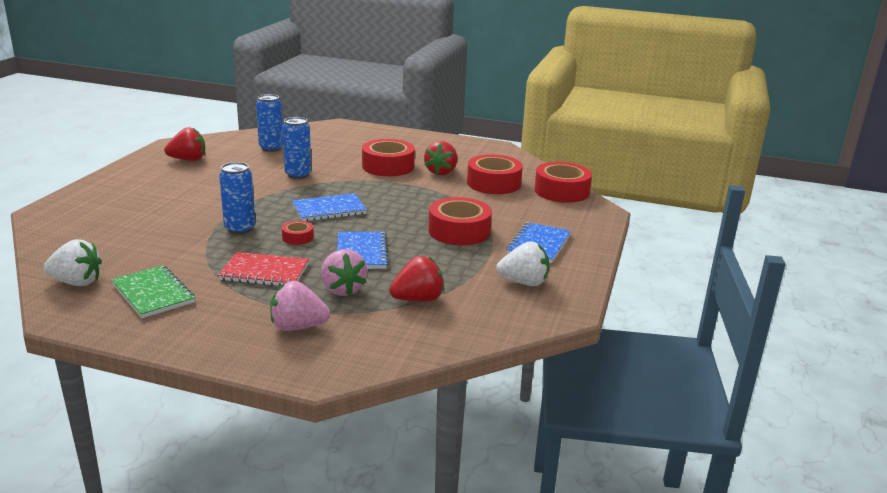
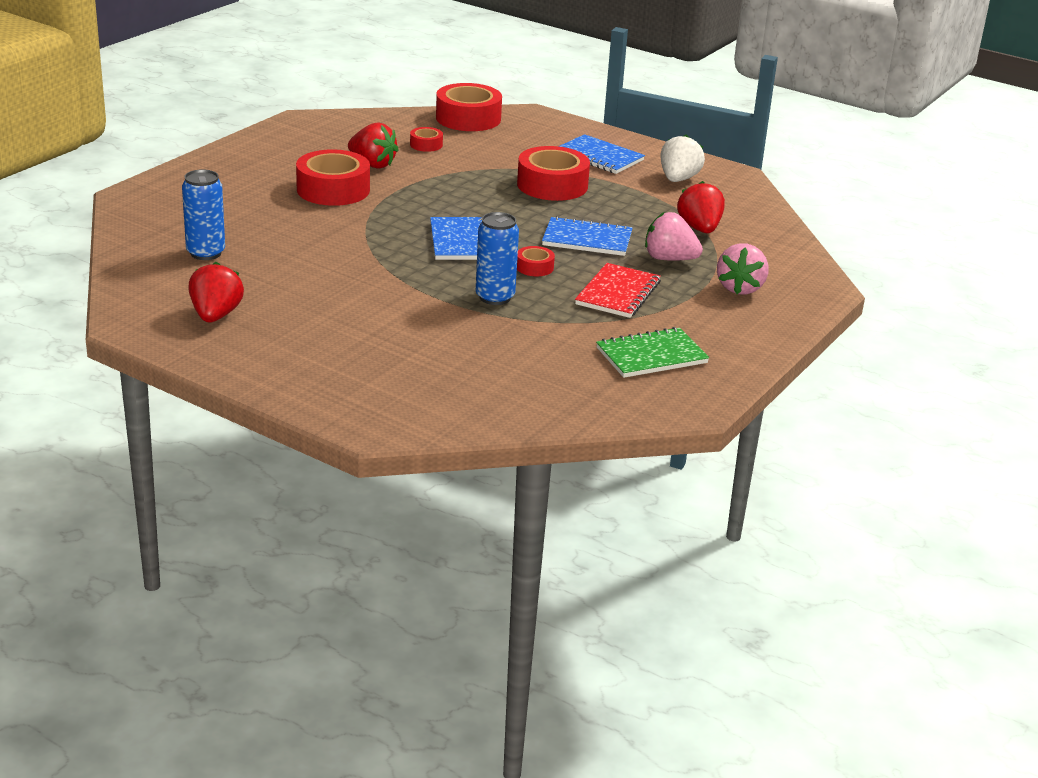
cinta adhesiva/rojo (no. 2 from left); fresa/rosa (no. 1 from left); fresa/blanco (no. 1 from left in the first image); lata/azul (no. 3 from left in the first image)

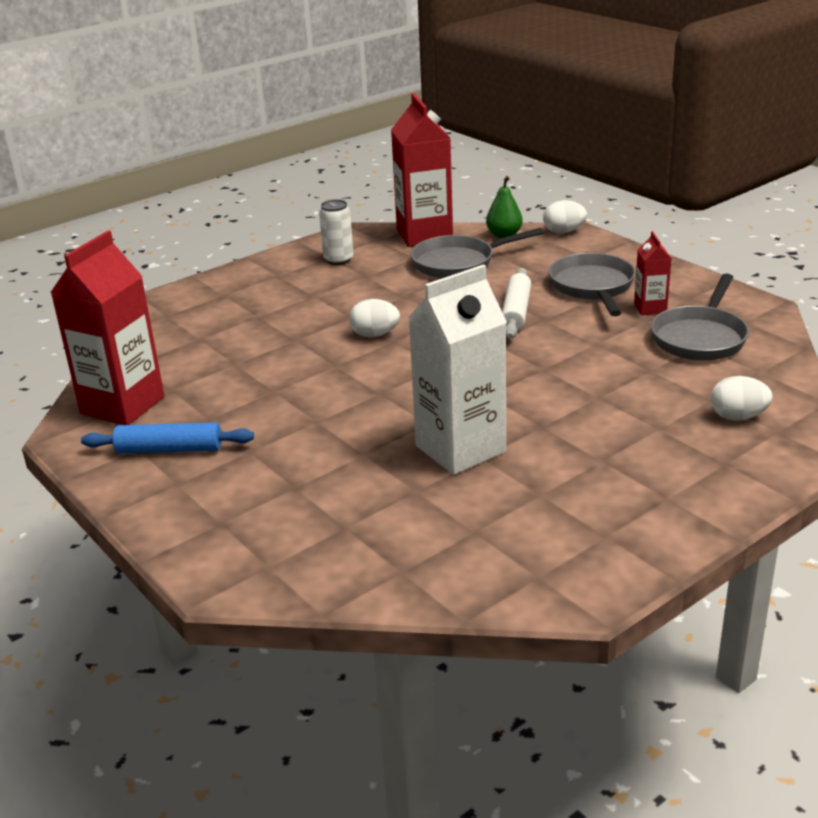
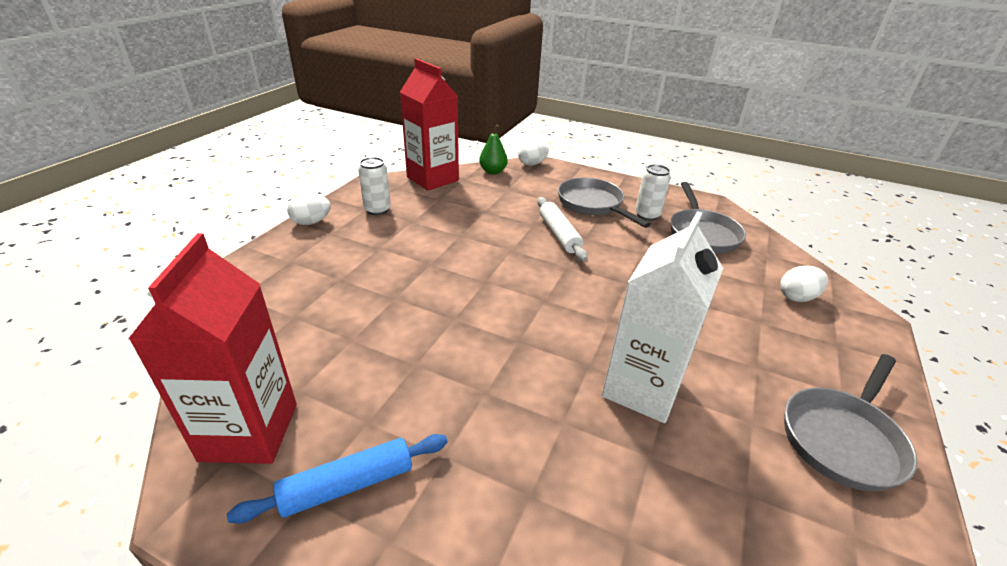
huevo/blanco (no. 1 from left); lata/blanco (no. 2 from left); sartén/gris (no. 3 from left)

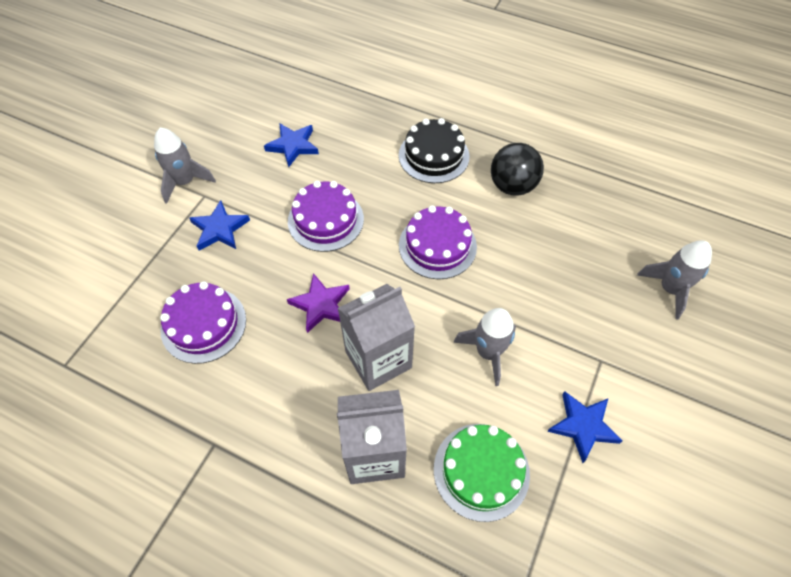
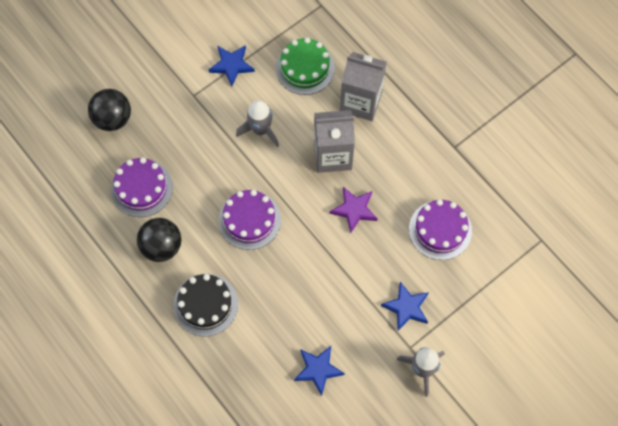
pelota/negro (no. 1 from left); tarta/morado (no. 1 from left)

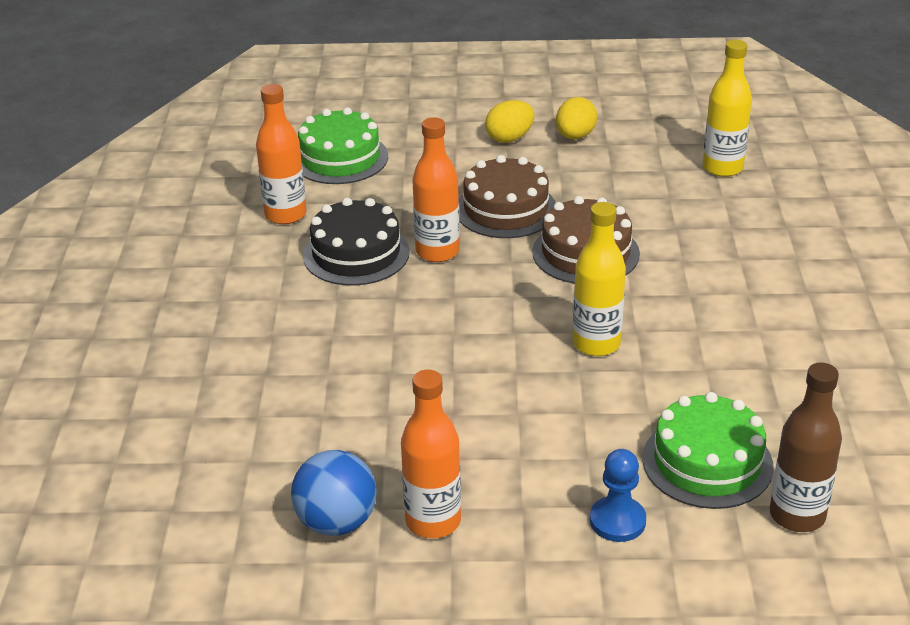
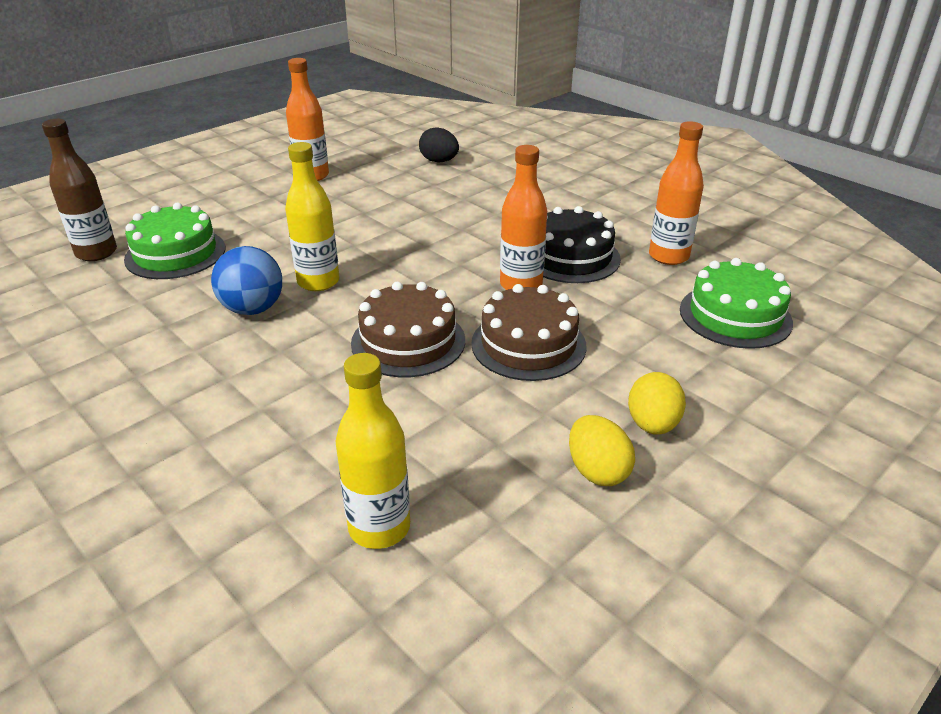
pelota/azul; huevo/negro; peón/azul

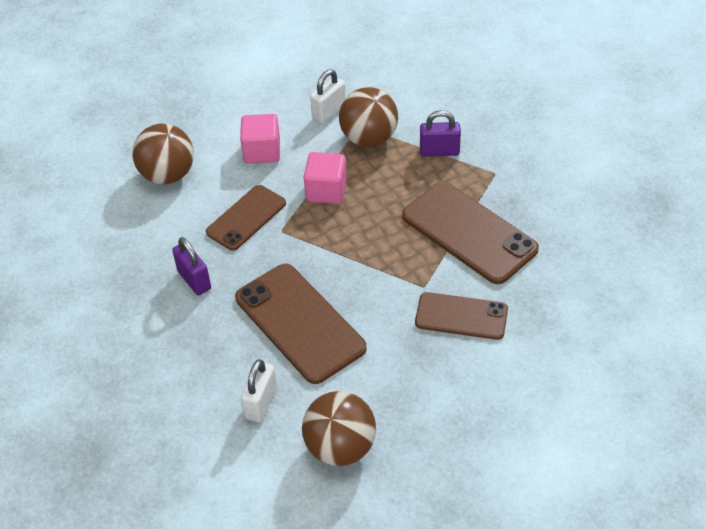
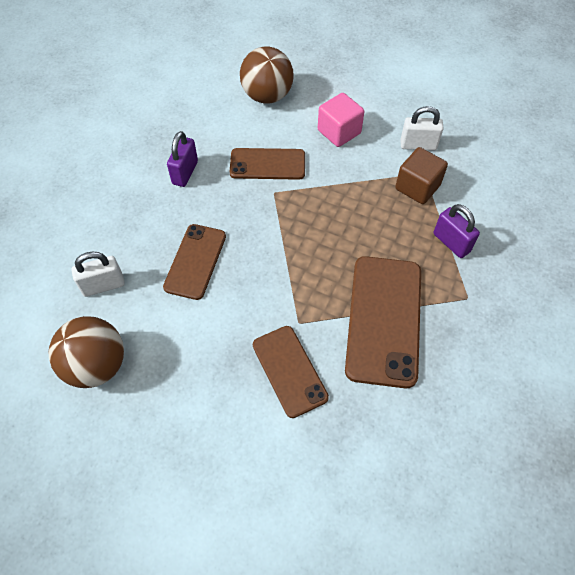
móvil/marrón (no. 1 from left); cubo/marrón; cubo/rosa (no. 2 from left in the first image)

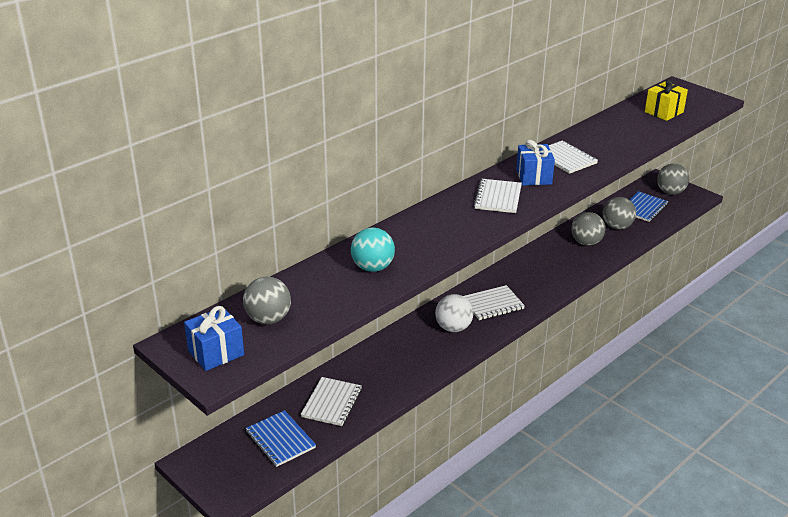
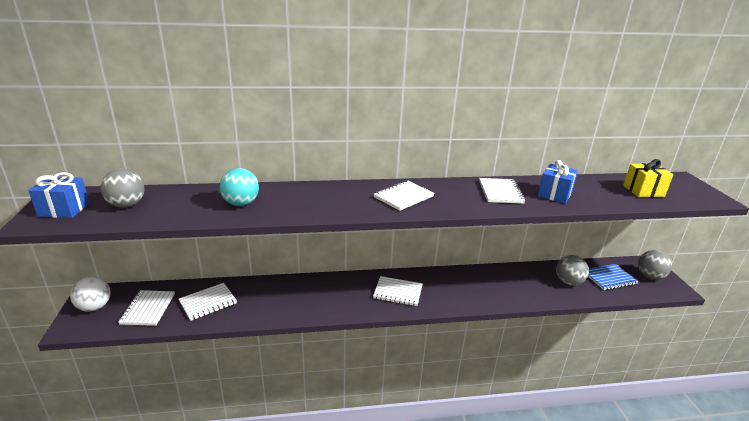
pelota/blanco; cuaderno/blanco (no. 1 from left); regalo/azul (no. 2 from left); pelota/gris (no. 2 from left in the first image)

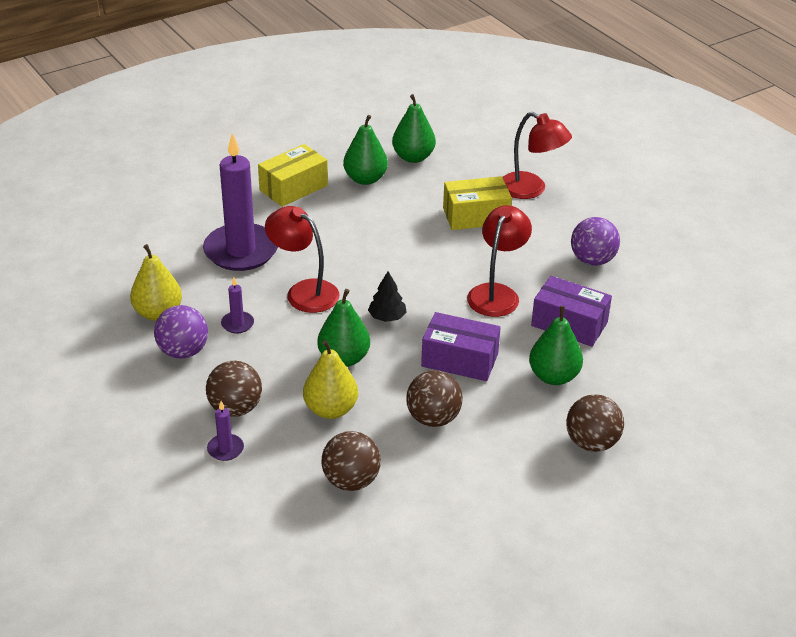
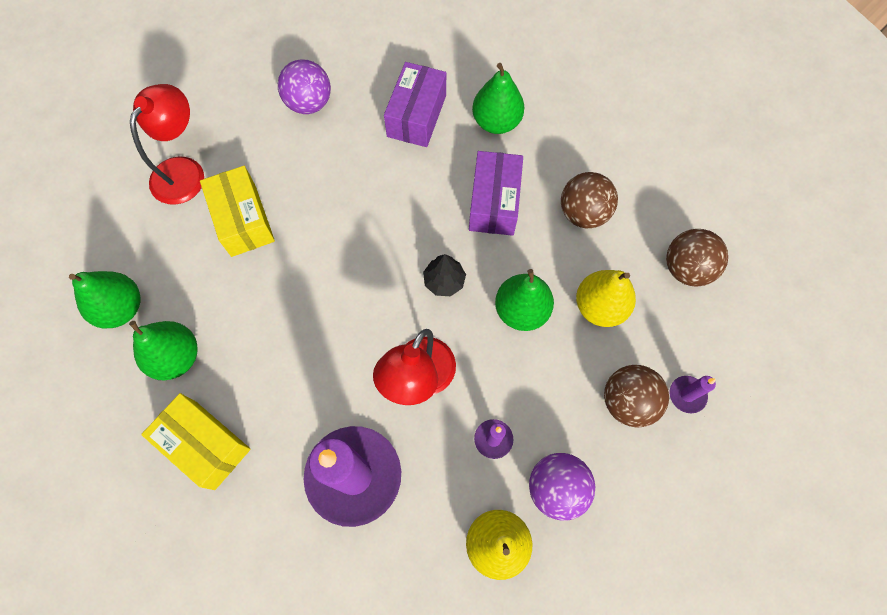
lámpara/rojo (no. 2 from left in the first image); pelota/marrón (no. 4 from left in the first image)

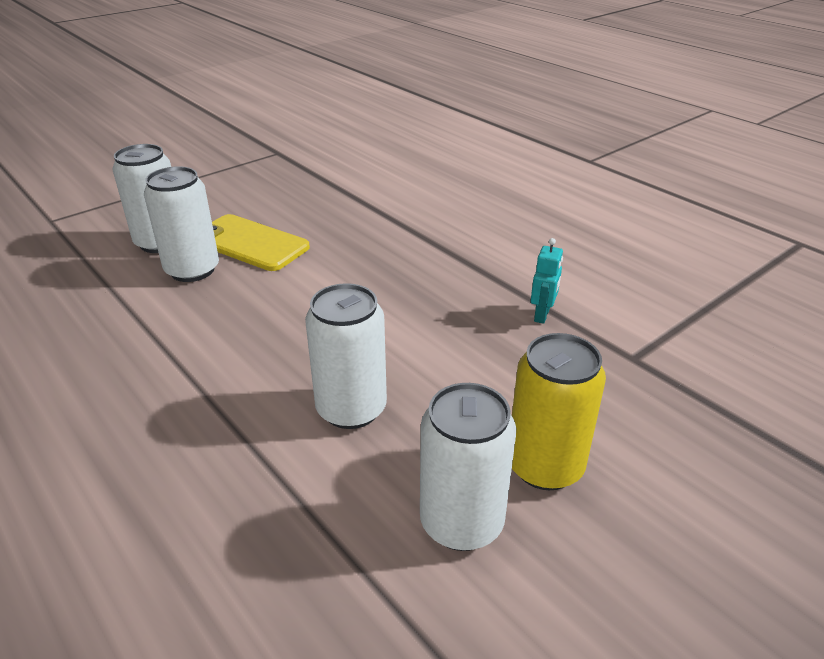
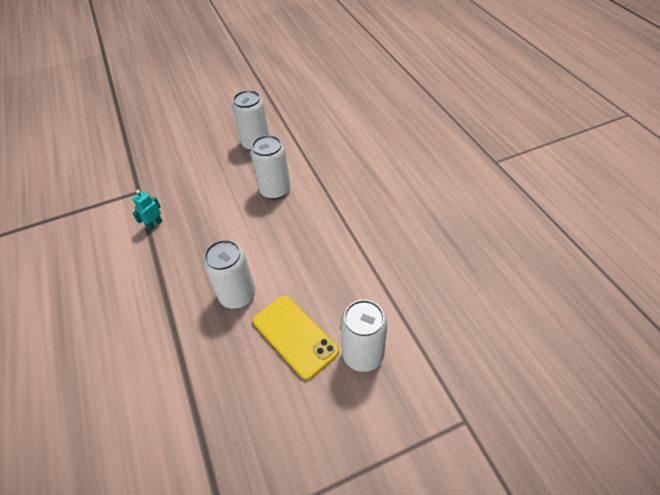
lata/blanco (no. 1 from left); lata/amarillo

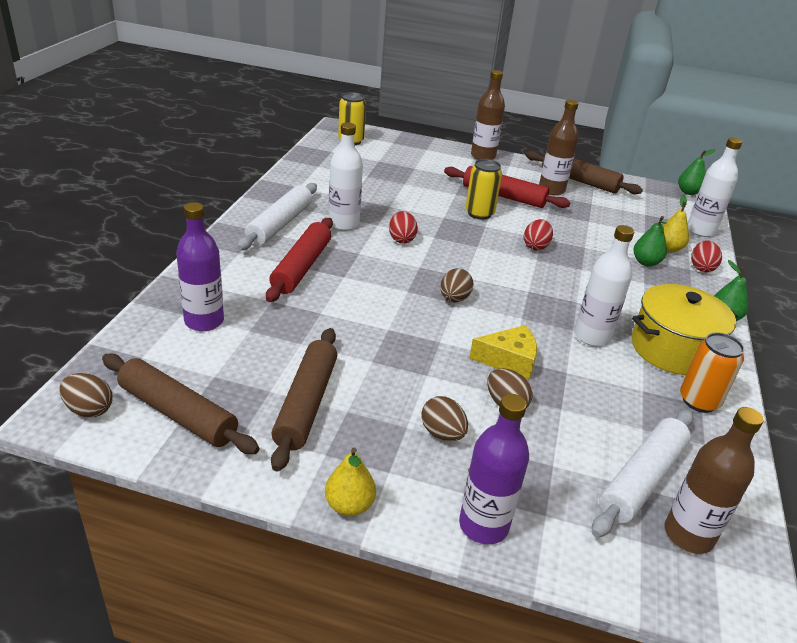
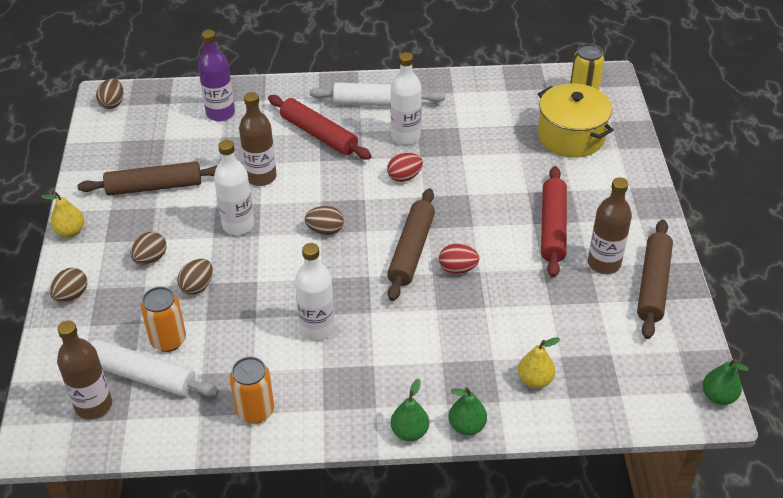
huevo/marrón (no. 1 from left); lata/naranja (no. 1 from left); botella/blanco (no. 1 from left); botella/marrón (no. 2 from left); rodillo/rojo (no. 1 from left); rodillo/marrón (no. 2 from left); pera/verde (no. 2 from left); olla/amarillo; lata/amarillo (no. 2 from left in the first image); queso/amarillo; huevo/rojo (no. 3 from left in the first image)

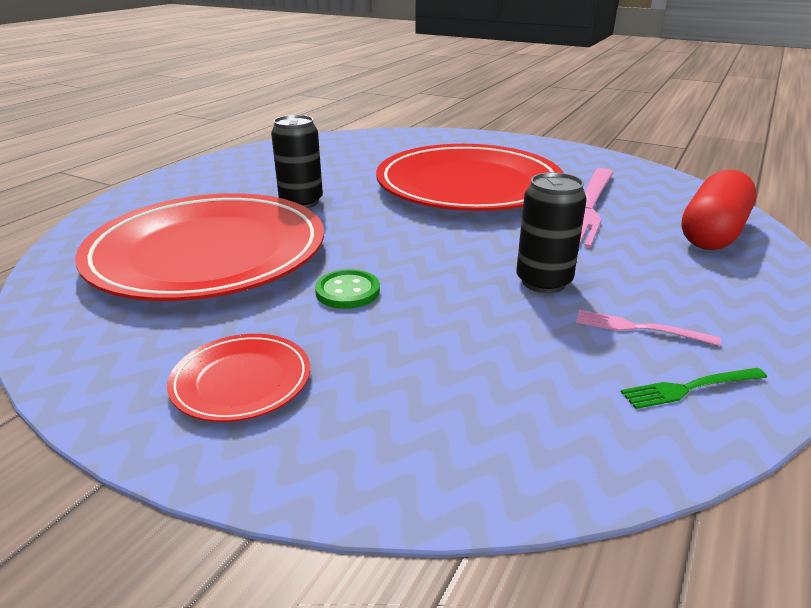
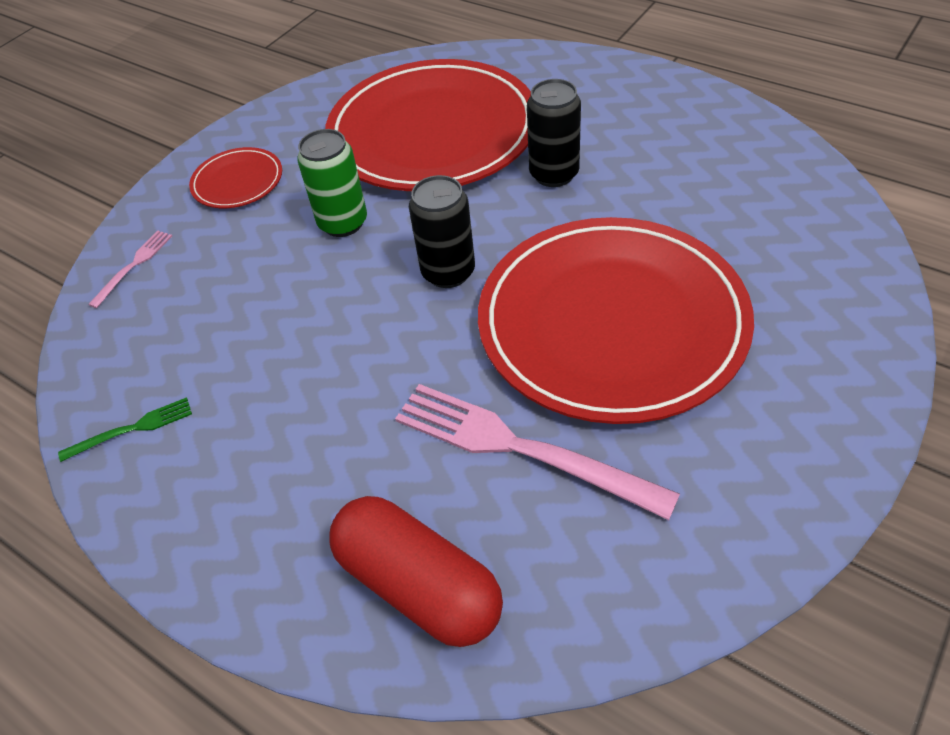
tenedor/verde; tenedor/rosa (no. 1 from left); lata/verde; lata/negro (no. 1 from left)

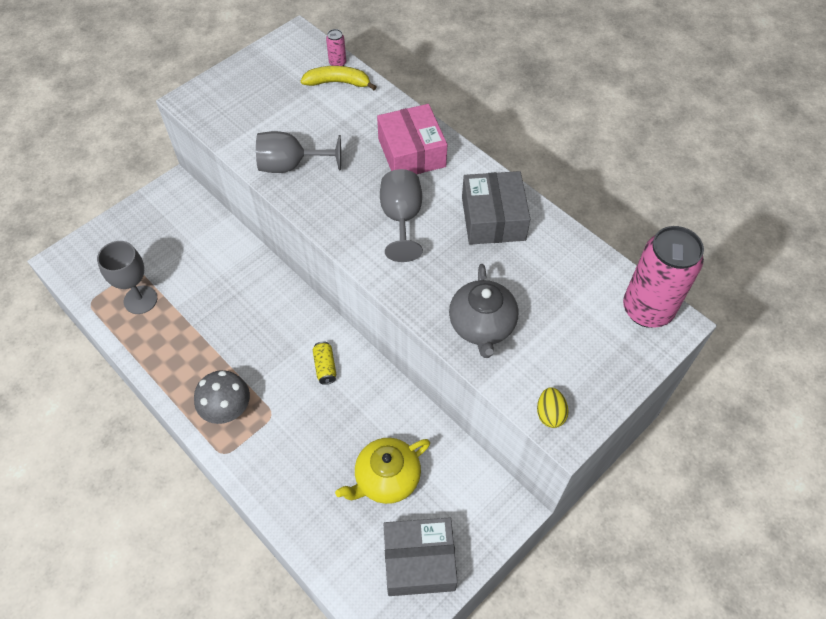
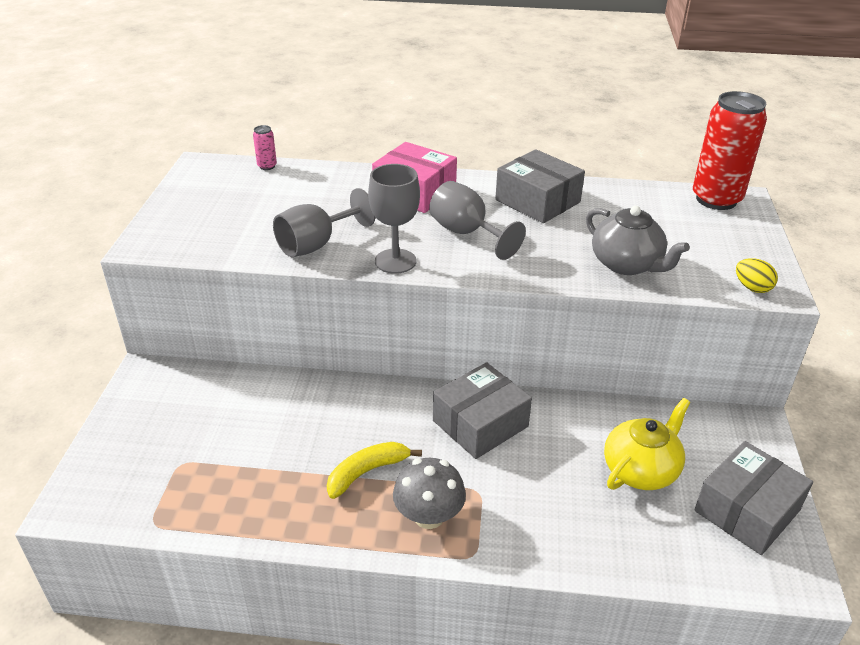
plátano/amarillo; copa/gris (no. 2 from left); caja/gris (no. 1 from left); tetera/amarillo; lata/rojo

